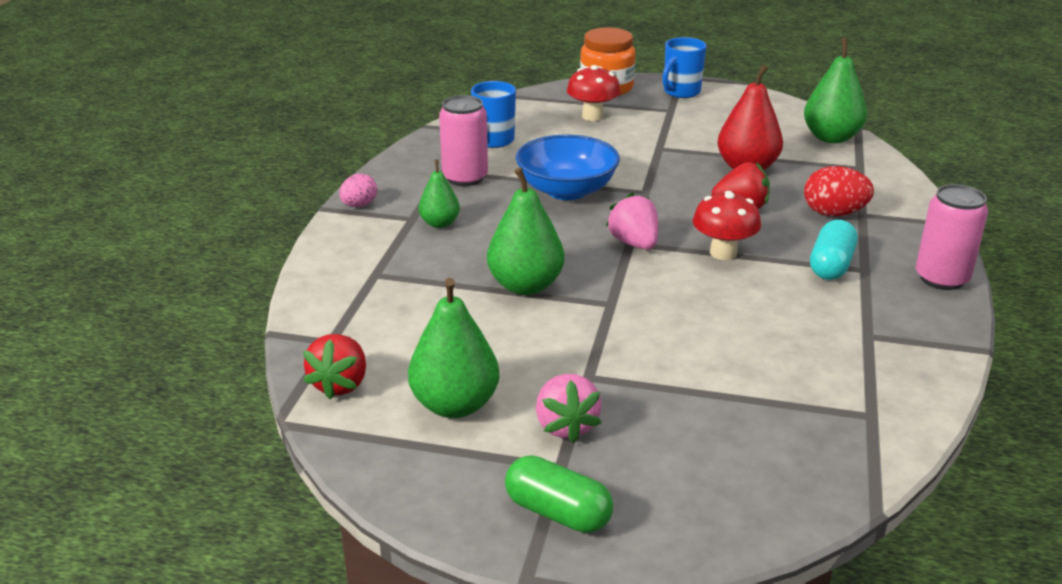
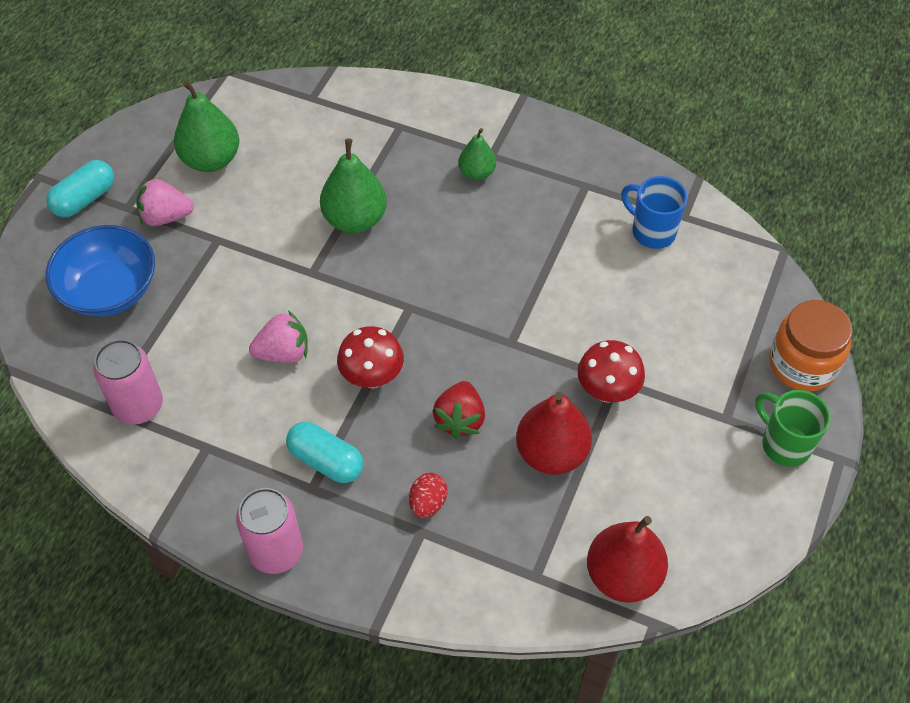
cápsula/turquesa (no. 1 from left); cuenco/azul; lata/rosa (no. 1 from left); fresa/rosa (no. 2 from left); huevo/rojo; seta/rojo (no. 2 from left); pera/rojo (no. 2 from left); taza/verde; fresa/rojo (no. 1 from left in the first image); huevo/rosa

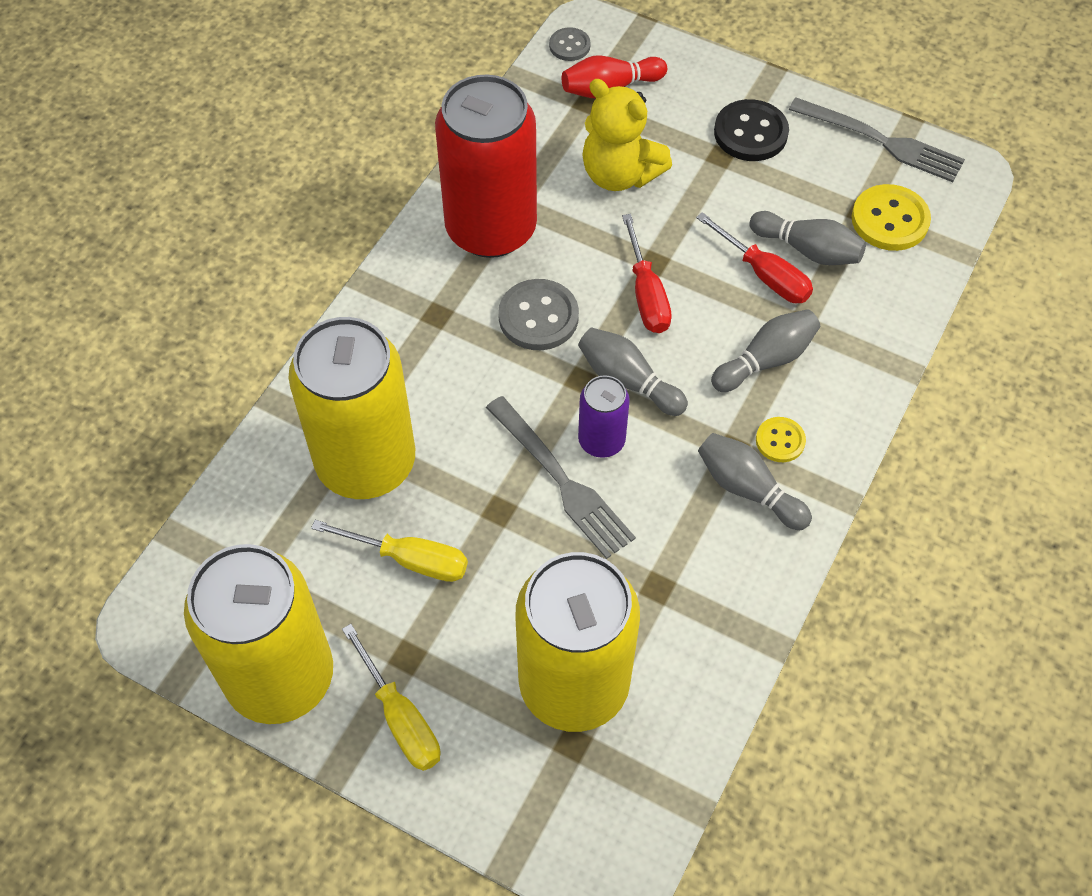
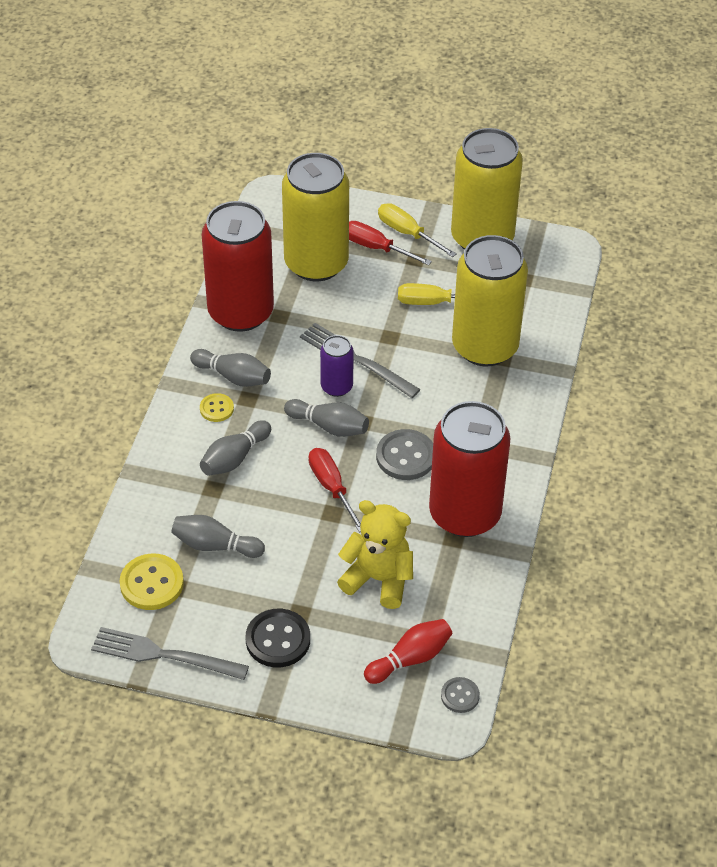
lata/rojo (no. 1 from left); destornillador/rojo (no. 2 from left)

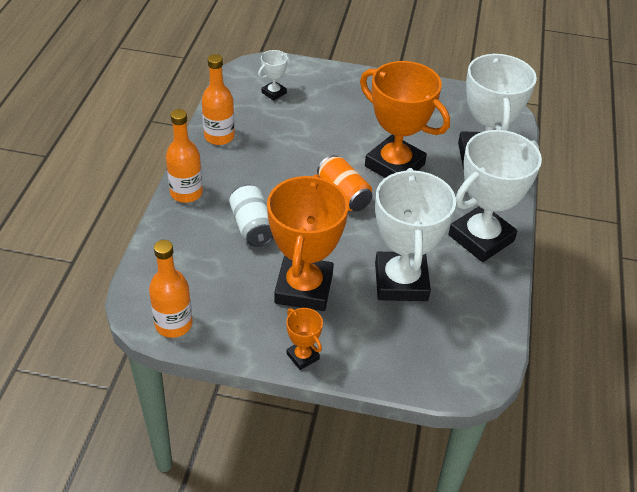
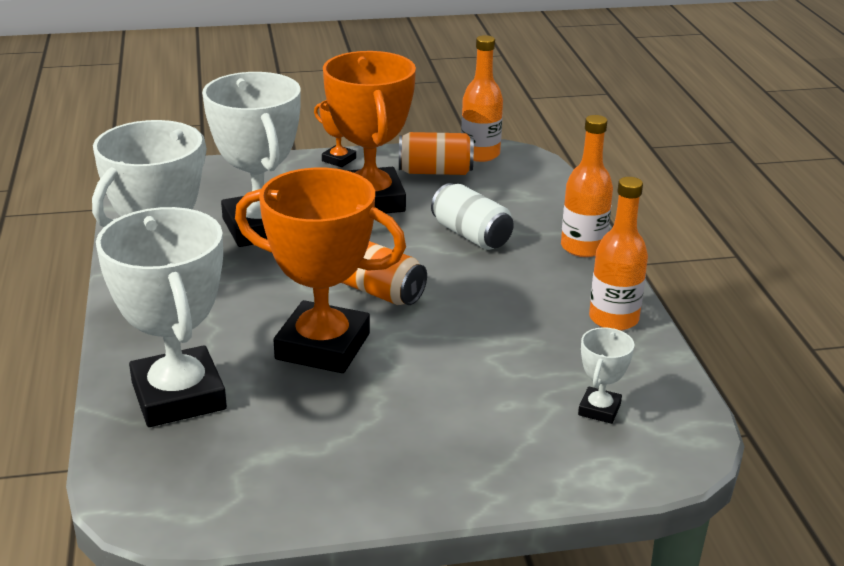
lata/naranja (no. 2 from left)

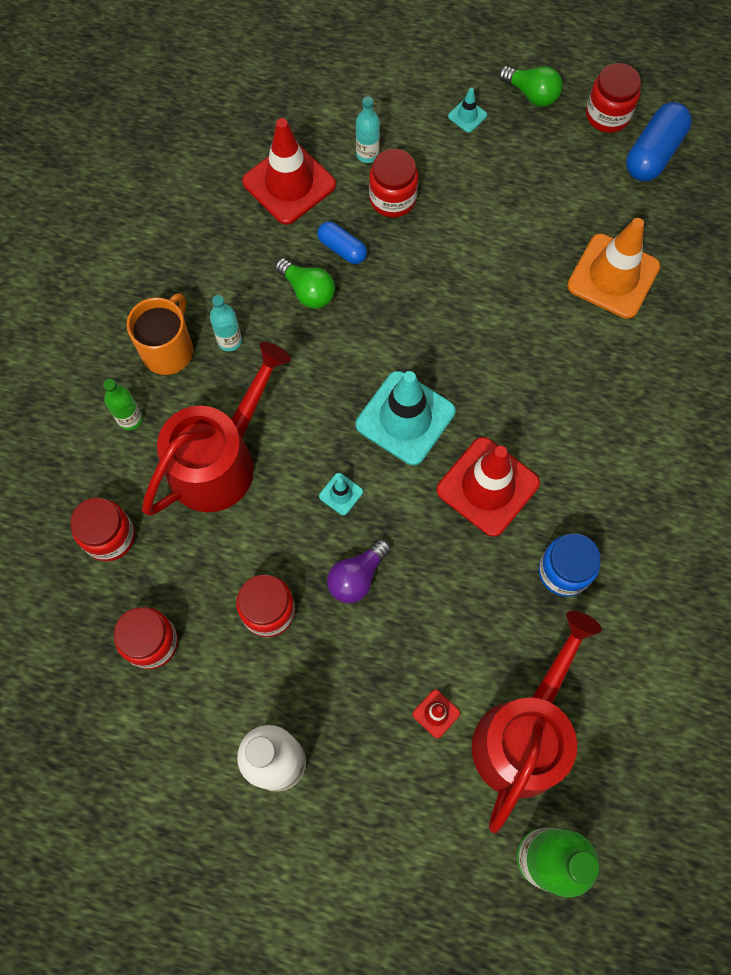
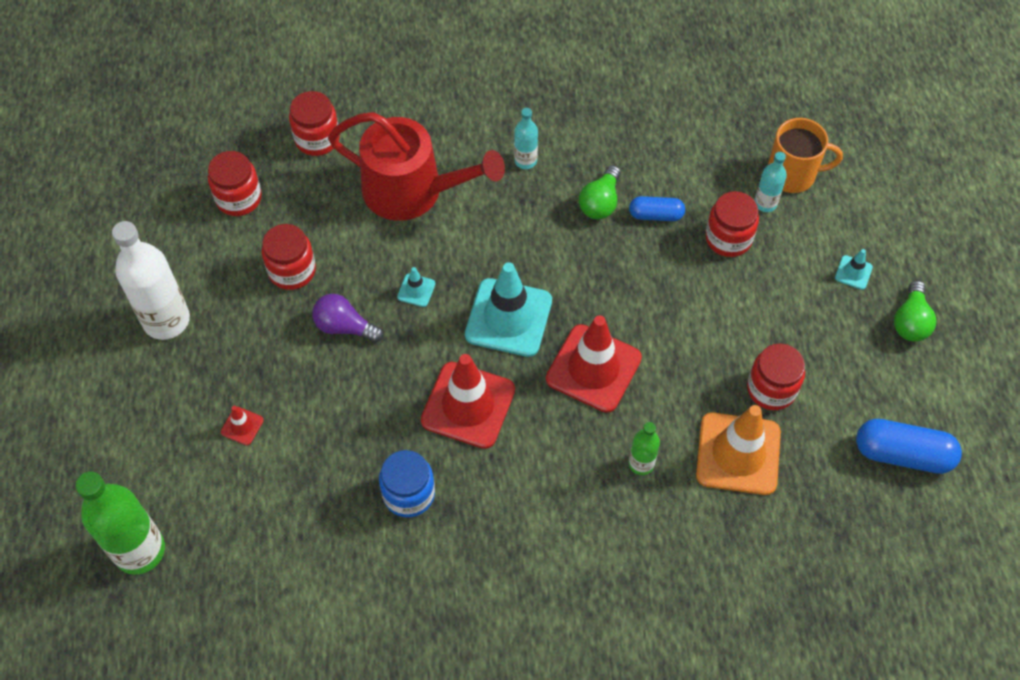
cono de tráfico/rojo (no. 3 from left); cápsula/azul (no. 1 from left); botella/verde (no. 2 from left); tarro/rojo (no. 5 from left); taza/naranja; regadera/rojo (no. 2 from left in the first image)

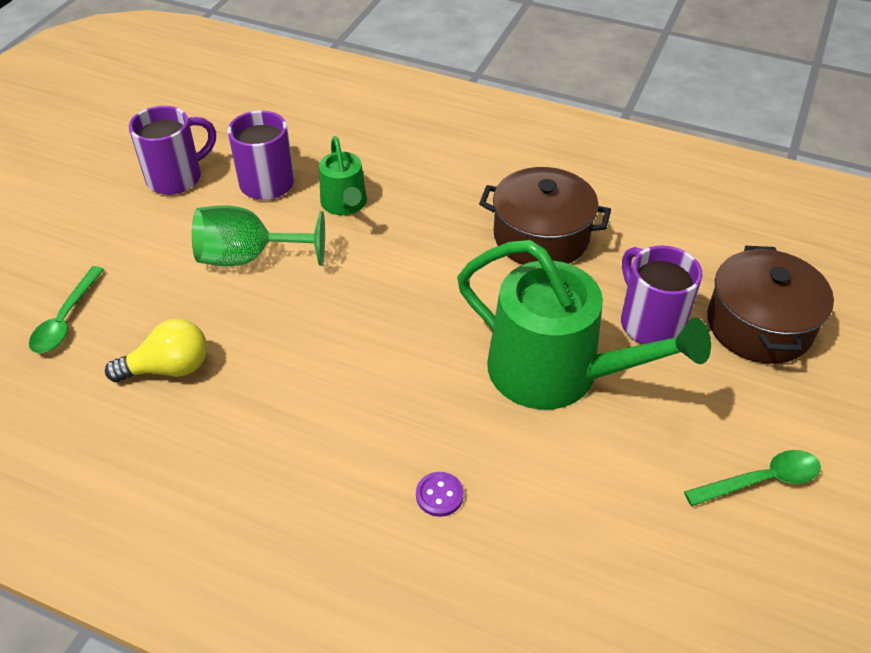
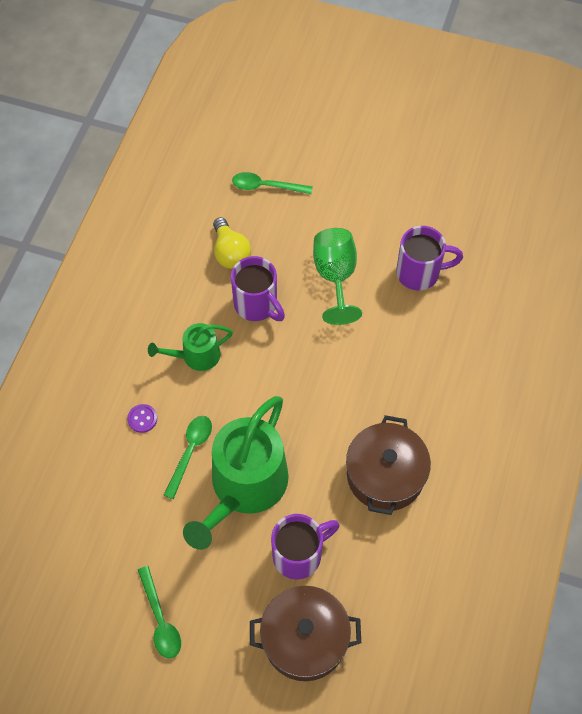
regadera/verde (no. 1 from left); cuchara/verde (no. 2 from left); taza/morado (no. 1 from left)

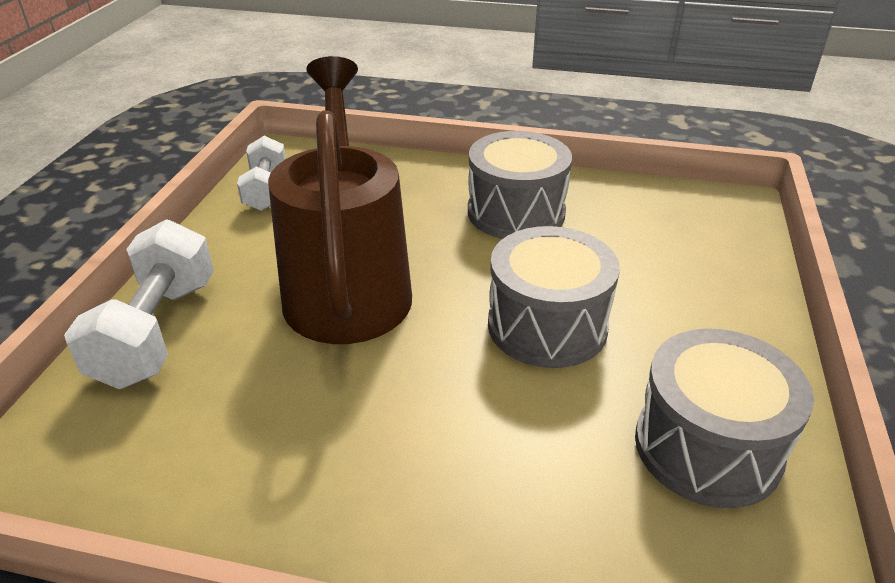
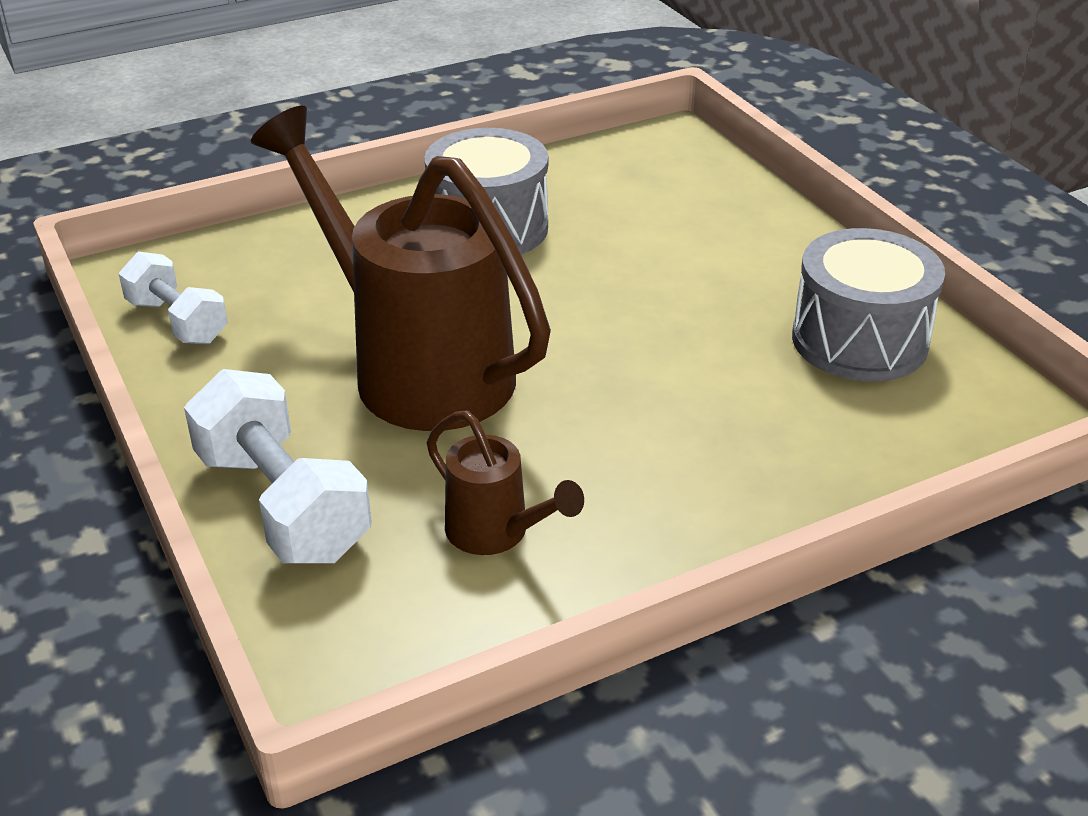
regadera/marrón (no. 2 from left); tambor/gris (no. 2 from left in the first image)

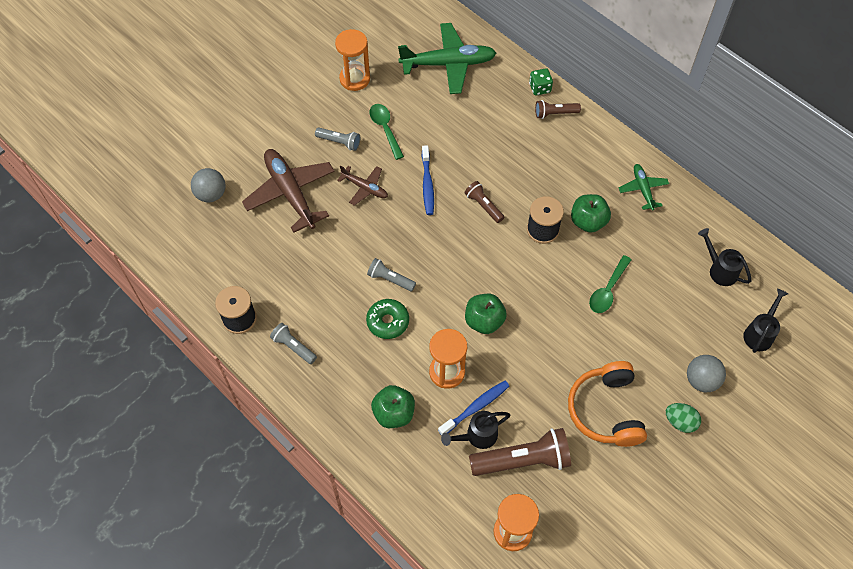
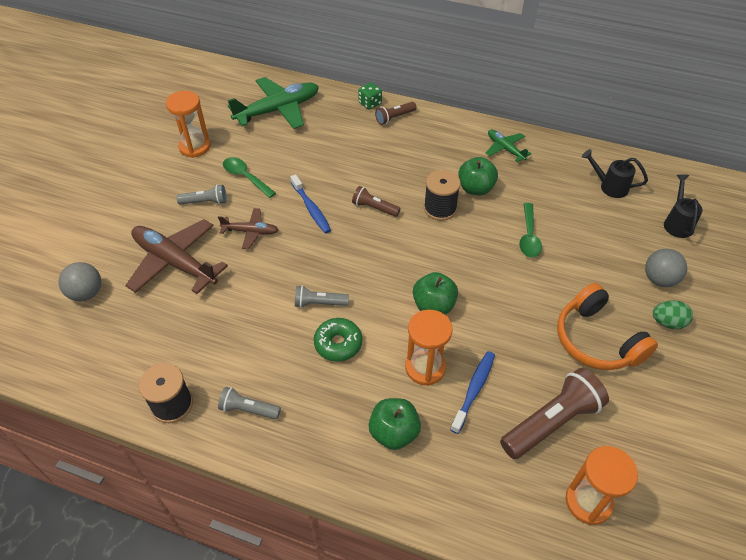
regadera/negro (no. 1 from left in the first image)

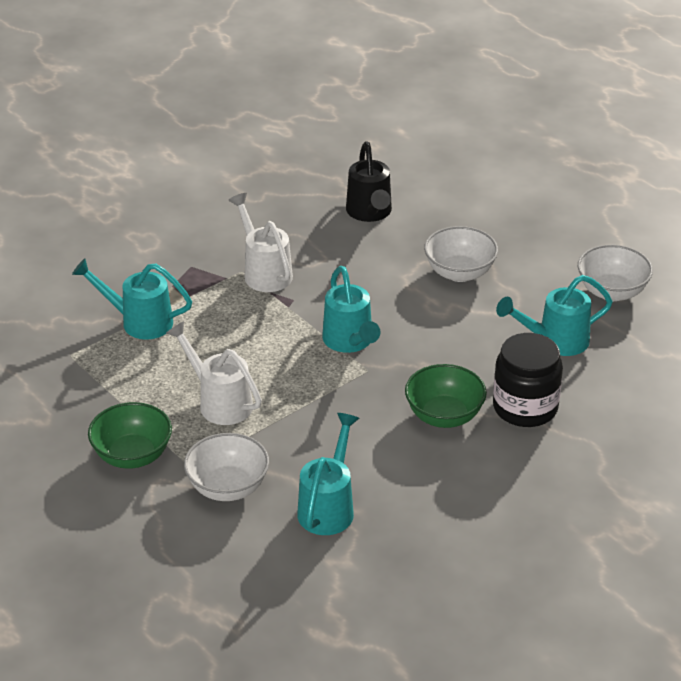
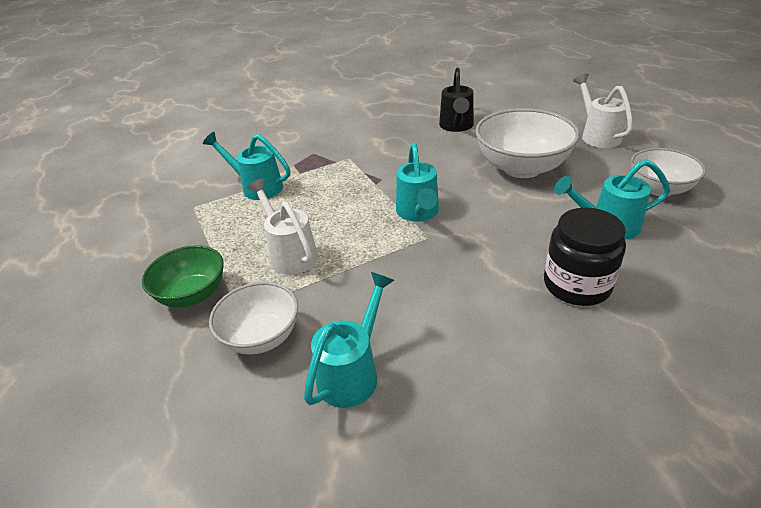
cuenco/blanco (no. 2 from left); regadera/blanco (no. 2 from left); cuenco/verde (no. 2 from left in the first image)

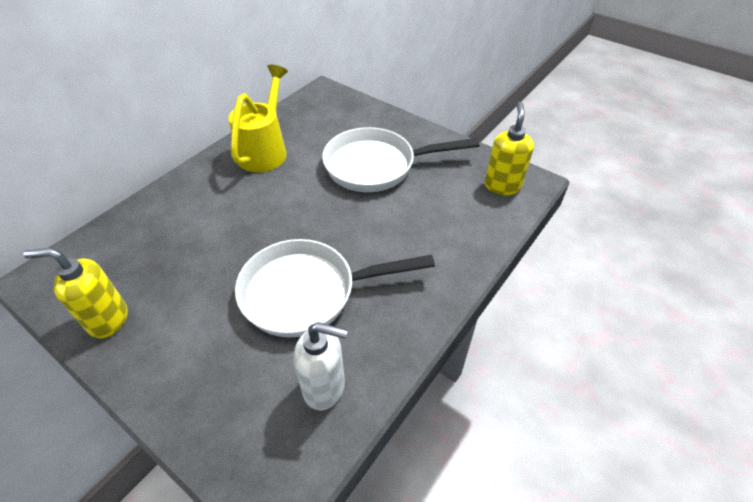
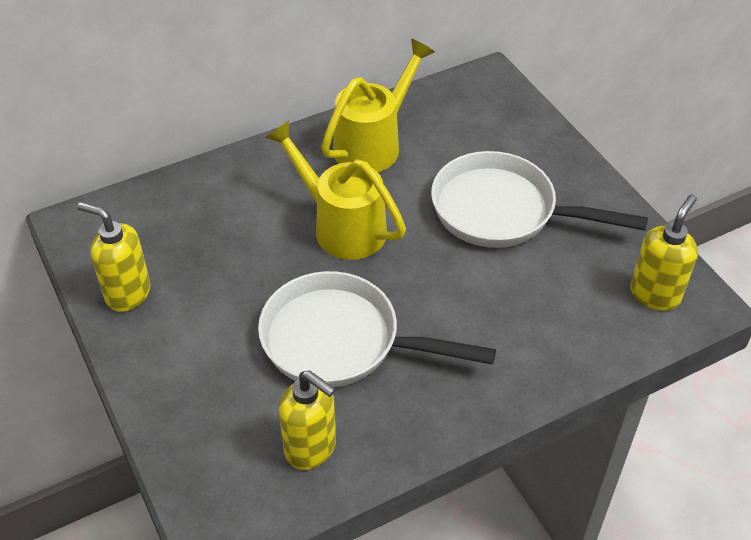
regadera/amarillo (no. 1 from left); dispensador de jabón/amarillo (no. 2 from left)

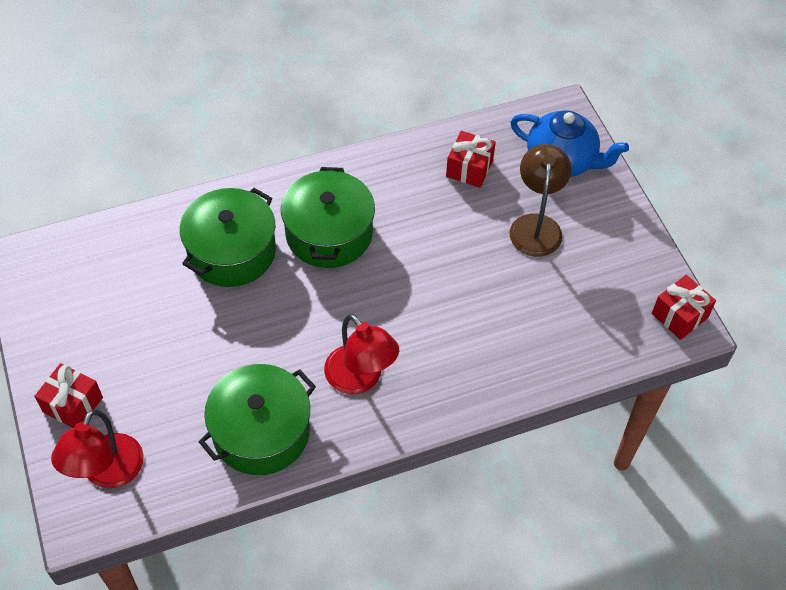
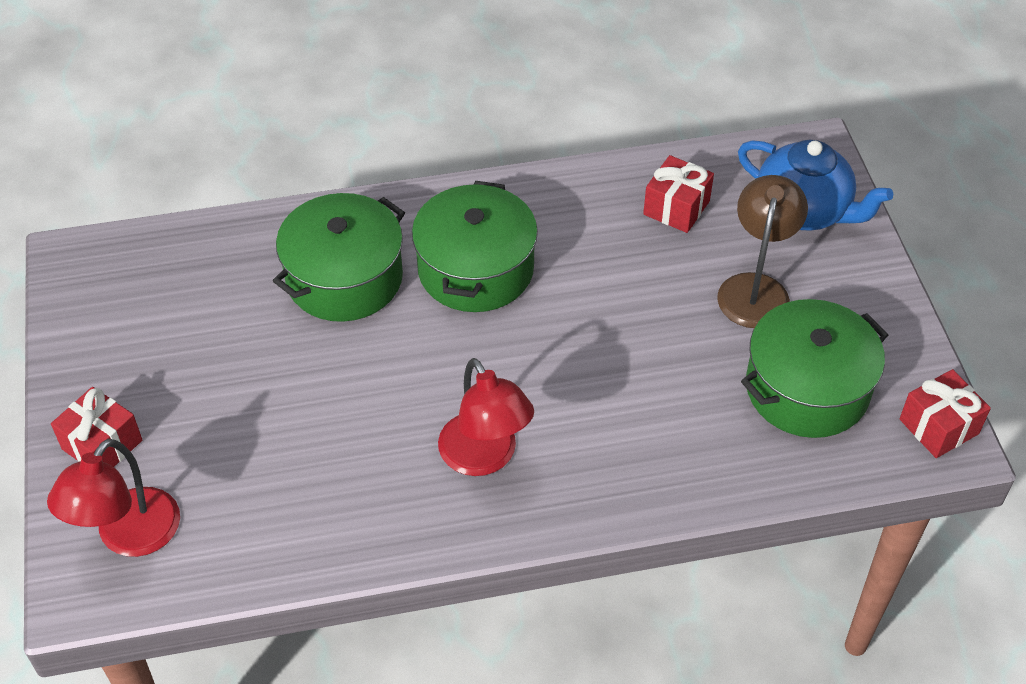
olla/verde (no. 3 from left)

